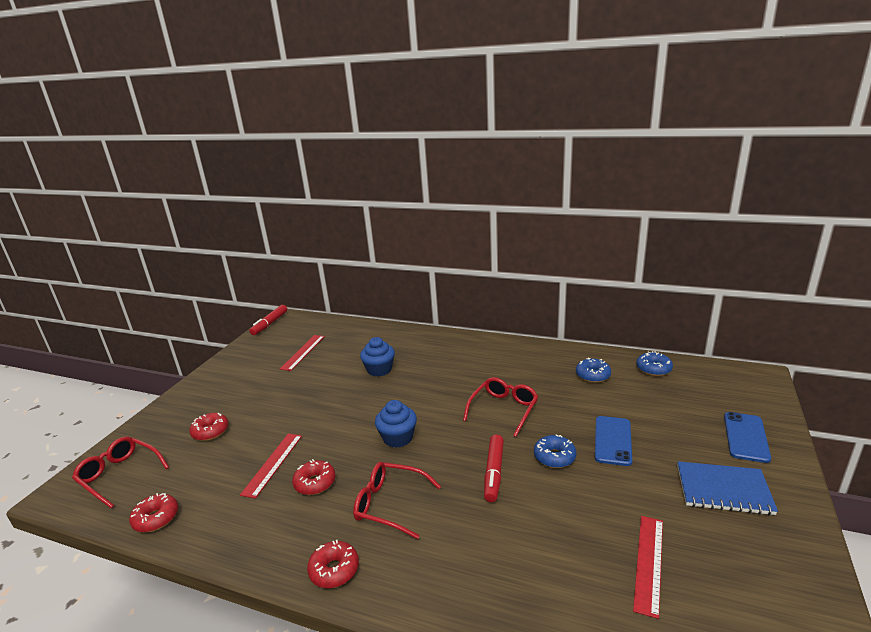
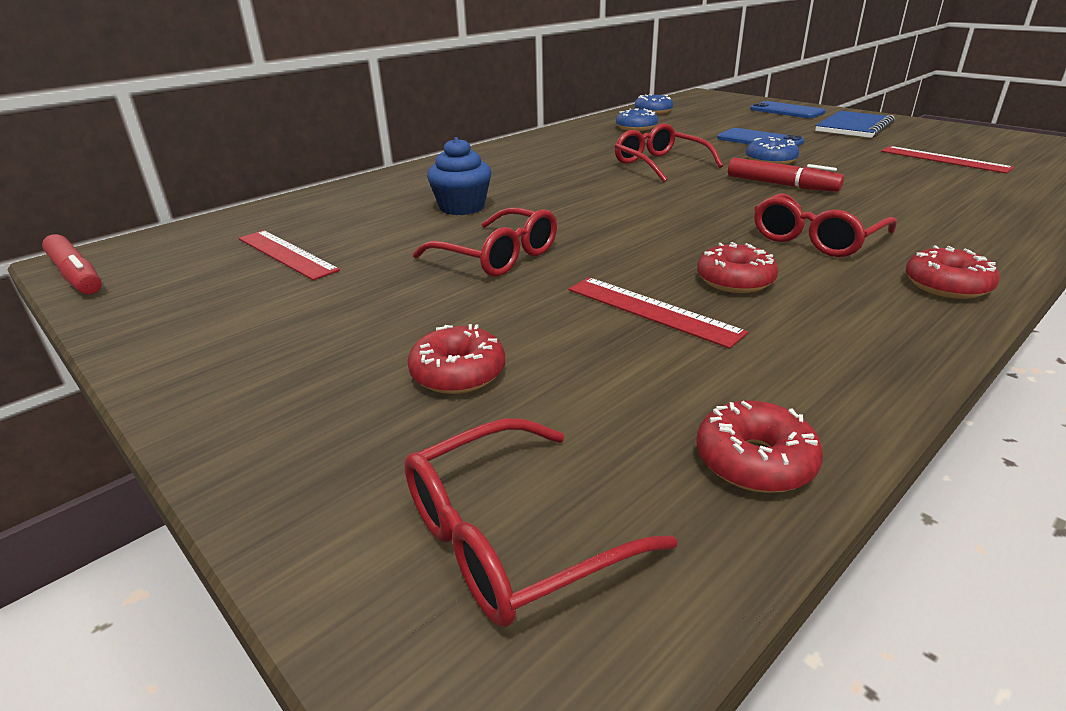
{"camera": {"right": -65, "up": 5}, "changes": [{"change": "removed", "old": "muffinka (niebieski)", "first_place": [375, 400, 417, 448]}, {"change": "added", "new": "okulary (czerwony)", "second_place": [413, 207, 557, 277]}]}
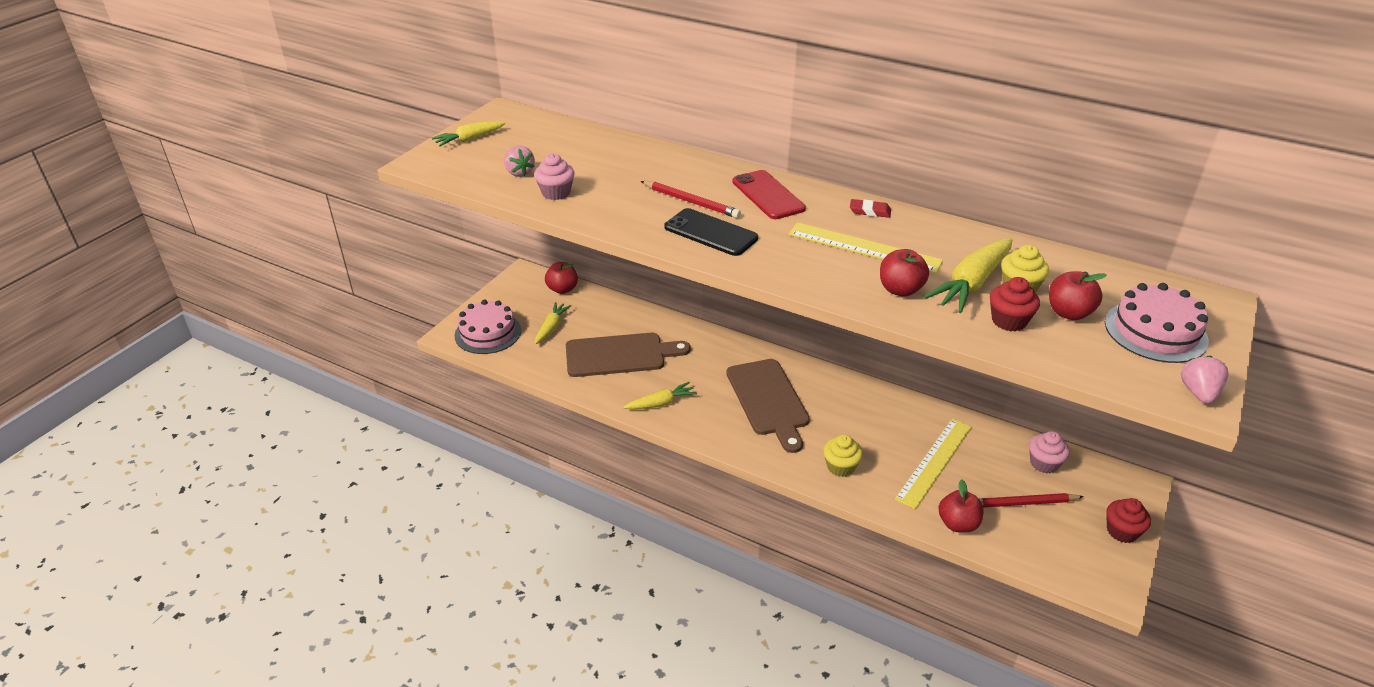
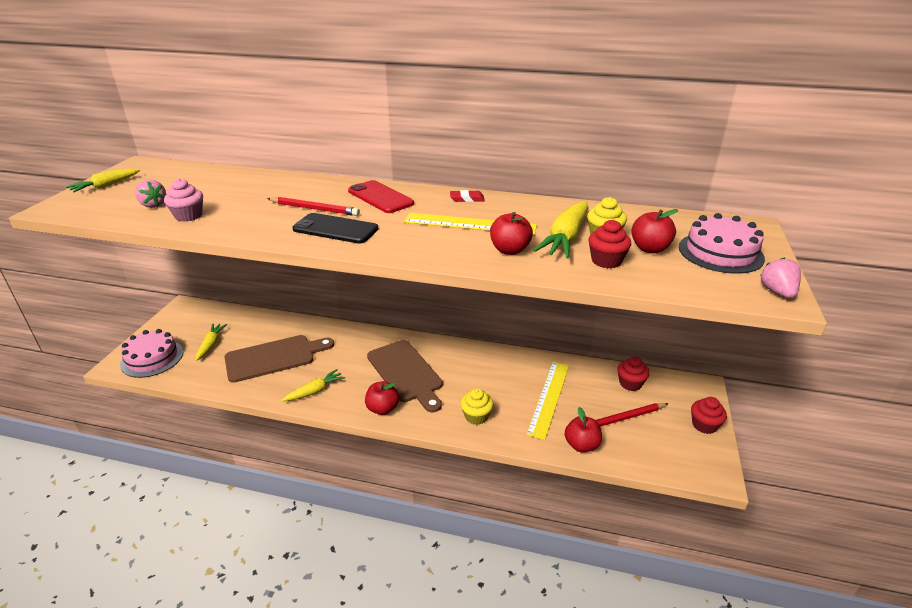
{"camera": {"right": -15, "up": -5}, "changes": [{"change": "moved", "old": "jabłko (czerwony)", "first_place": [545, 262, 578, 294], "second_place": [365, 381, 399, 415]}, {"change": "recoloured", "old": "muffinka (różowy)", "new": "muffinka (czerwony)", "first_place": [1029, 431, 1070, 474], "second_place": [617, 357, 649, 391]}]}
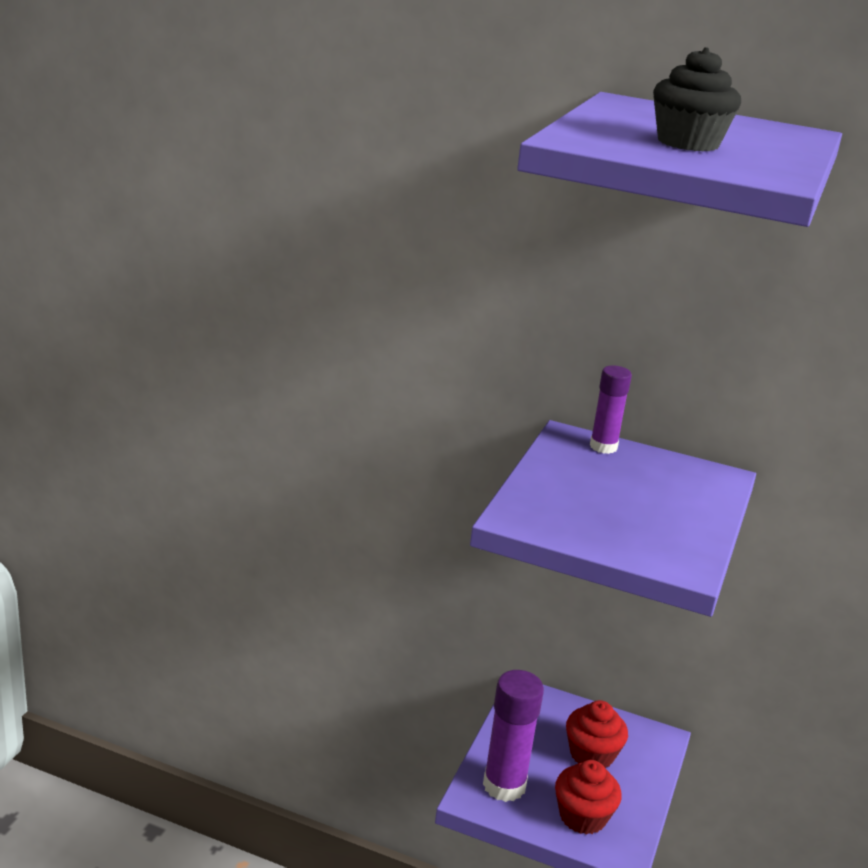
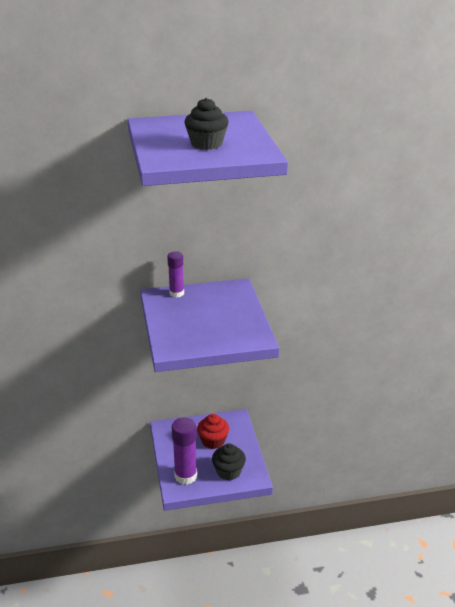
{"camera": {"right": -30, "up": 5}, "changes": [{"change": "recoloured", "old": "muffinka (czerwony)", "new": "muffinka (czarny)", "first_place": [555, 760, 622, 835], "second_place": [212, 443, 246, 480]}]}
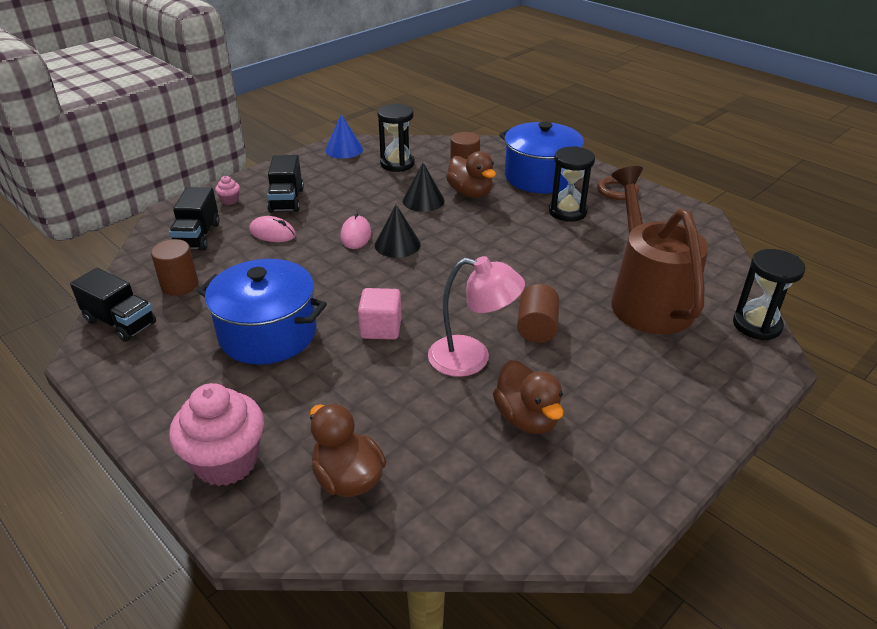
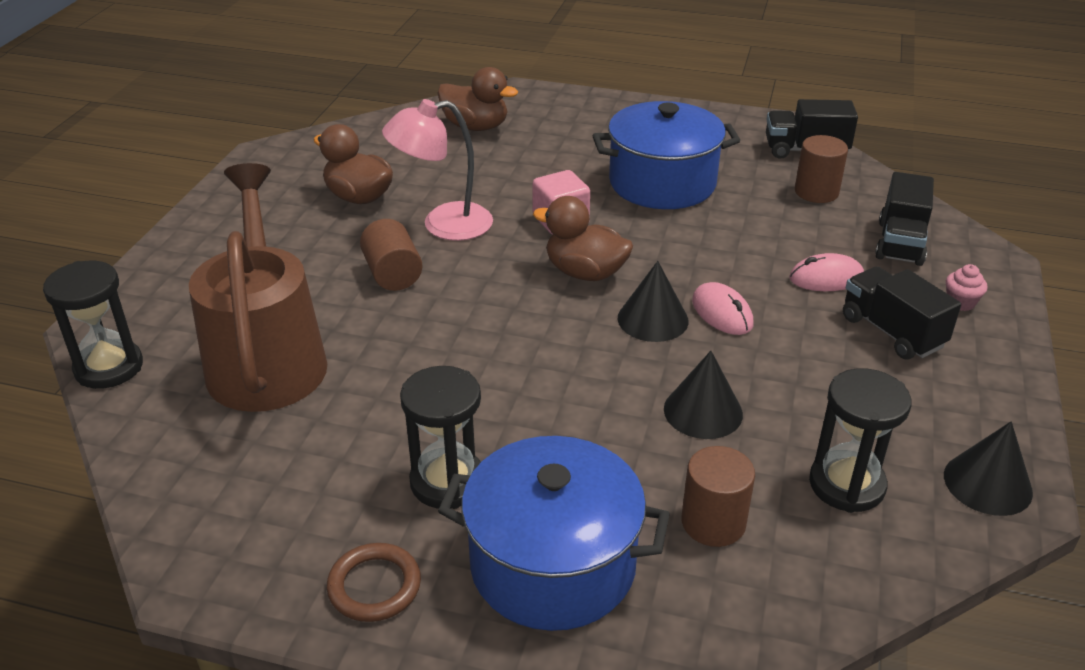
{"camera": {"right": 150, "up": 0}, "changes": [{"change": "recoloured", "old": "stożek (niebieski)", "new": "stożek (czarny)", "first_place": [325, 114, 363, 159], "second_place": [944, 421, 1033, 516]}, {"change": "moved", "old": "kaczka (brązowy)", "first_place": [446, 151, 496, 198], "second_place": [533, 196, 633, 281]}, {"change": "turned", "old": "konewka (brązowy)", "first_place": [611, 166, 709, 334], "second_place": [189, 163, 327, 412], "degrees": -150}, {"change": "turned", "old": "ciężarówka (czarny)", "first_place": [169, 187, 220, 251], "second_place": [875, 172, 934, 266], "degrees": -135}, {"change": "removed", "old": "muffinka (różowy)", "first_place": [169, 383, 264, 486]}]}
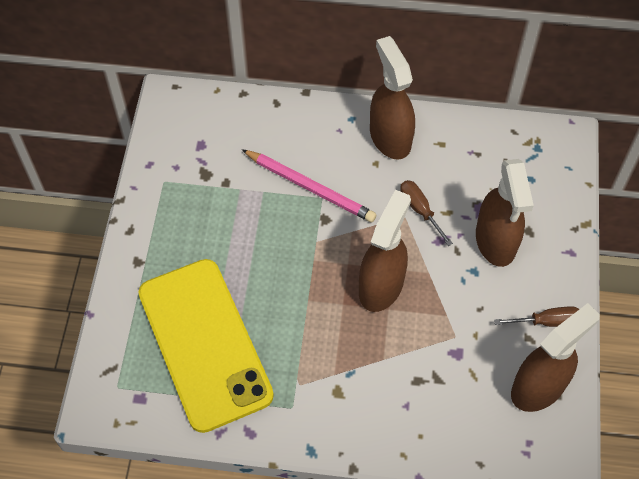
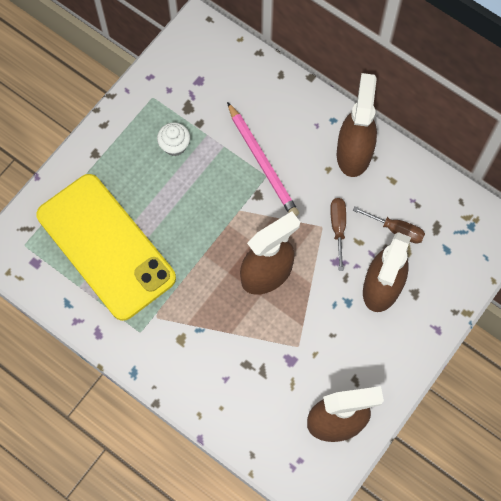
{"camera": {"right": 30, "up": 10}, "changes": [{"change": "turned", "old": "telefon (żółty)", "first_place": [138, 259, 274, 433], "second_place": [36, 174, 176, 321], "degrees": -45}, {"change": "moved", "old": "śrubokręt (brązowy)", "first_place": [494, 306, 579, 327], "second_place": [353, 206, 425, 244]}, {"change": "added", "new": "muffinka (biały)", "second_place": [157, 123, 190, 156]}]}
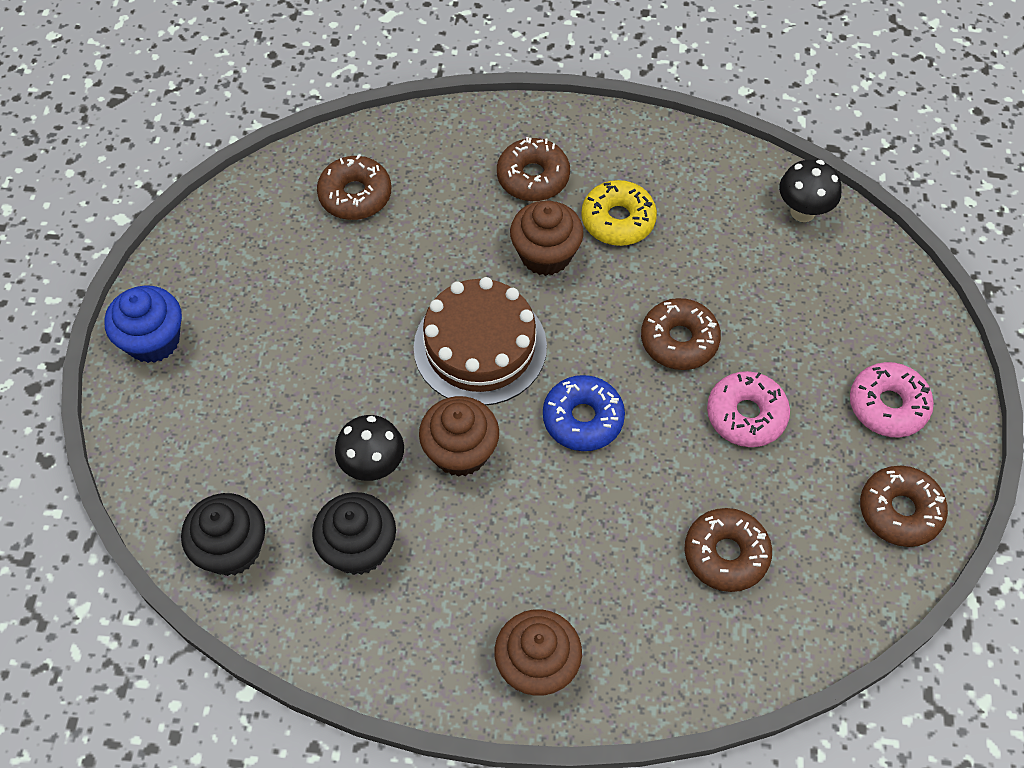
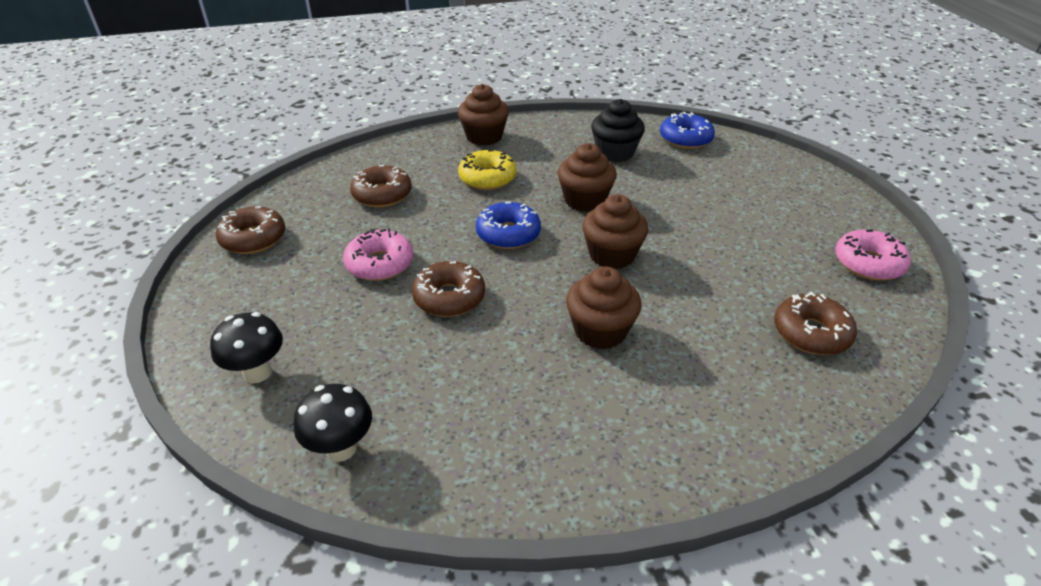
{"camera": {"right": 160, "up": -20}, "changes": [{"change": "removed", "old": "donut (brązowy)", "first_place": [497, 137, 570, 201]}, {"change": "moved", "old": "donut (żółty)", "first_place": [581, 180, 657, 246], "second_place": [458, 150, 517, 190]}, {"change": "replaced", "old": "tort (brązowy)", "new": "muffinka (brązowy)", "first_place": [414, 277, 547, 405], "second_place": [582, 194, 648, 269]}, {"change": "removed", "old": "muffinka (niebieski)", "first_place": [104, 285, 182, 363]}, {"change": "moved", "old": "donut (różowy)", "first_place": [850, 362, 934, 438], "second_place": [835, 229, 911, 281]}, {"change": "moved", "old": "grzyb (czarny)", "first_place": [335, 415, 404, 481], "second_place": [210, 312, 283, 383]}, {"change": "replaced", "old": "muffinka (czarny)", "new": "donut (niebieski)", "first_place": [181, 493, 265, 576], "second_place": [660, 112, 715, 149]}]}
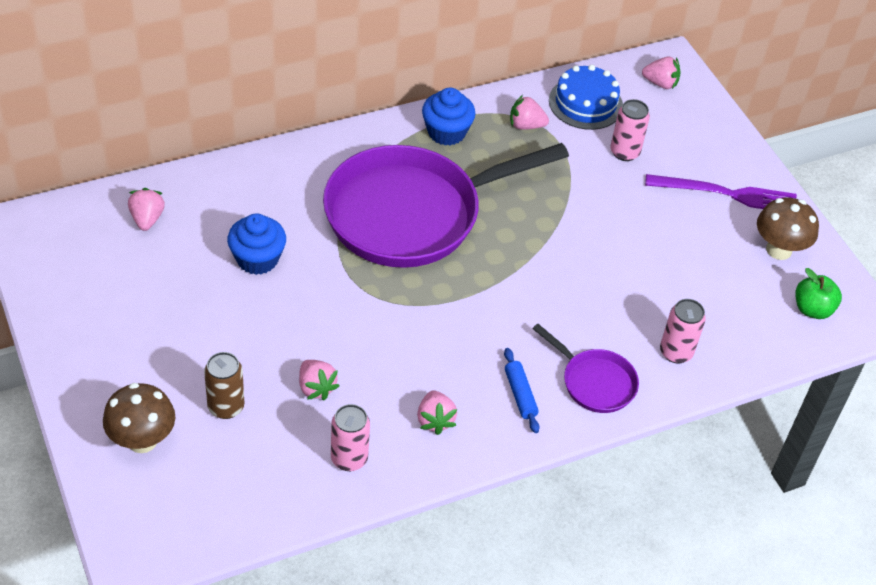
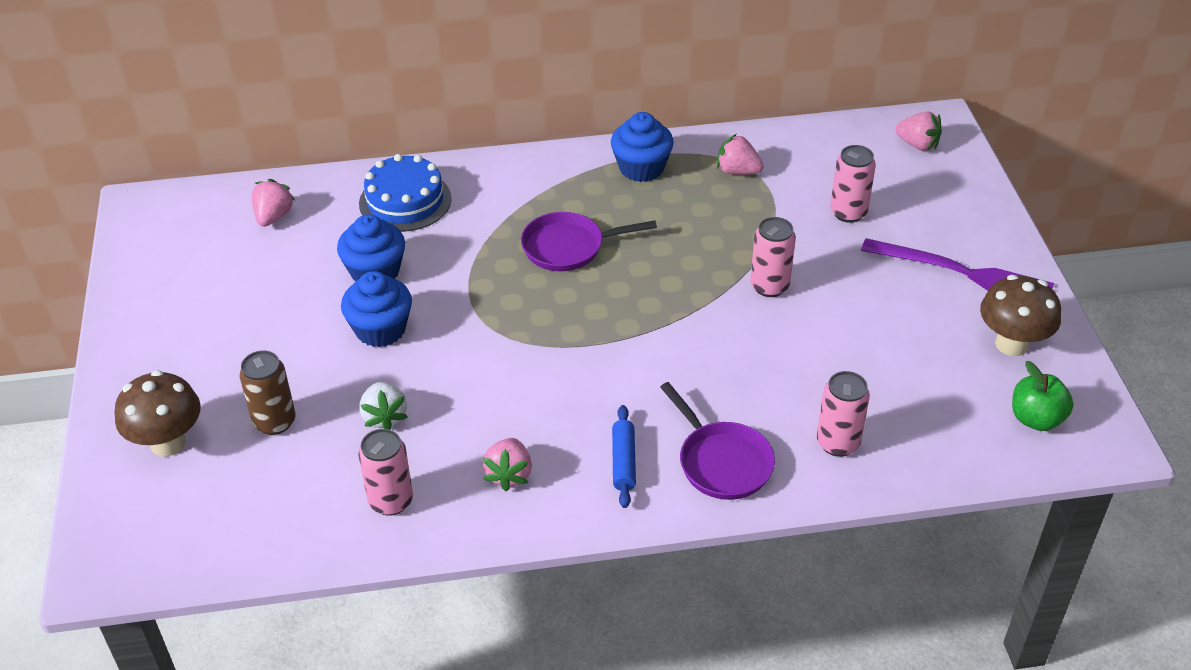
{"camera": {"right": 20, "up": -5}, "changes": [{"change": "moved", "old": "tort (niebieski)", "first_place": [549, 65, 623, 130], "second_place": [359, 154, 452, 232]}, {"change": "resized", "old": "patelnia (fioletowy)", "first_place": [323, 143, 569, 268], "second_place": [521, 212, 657, 271], "factor": 0.45}, {"change": "recoloured", "old": "truskawka (różowy)", "new": "truskawka (biały)", "first_place": [299, 360, 339, 401], "second_place": [359, 382, 408, 430]}, {"change": "added", "new": "puszka (różowy)", "second_place": [750, 217, 796, 297]}, {"change": "added", "new": "muffinka (niebieski)", "second_place": [341, 271, 412, 347]}]}
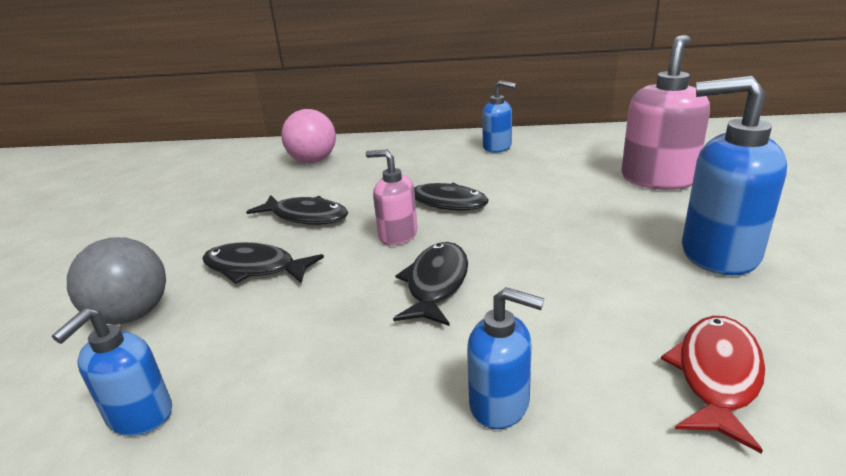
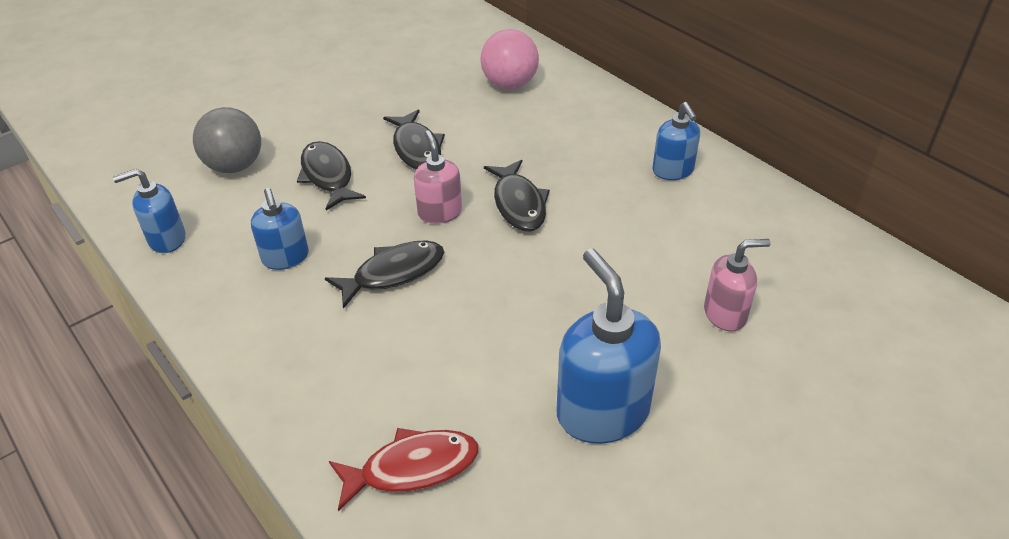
{"camera": {"right": 45, "up": 15}, "changes": [{"change": "resized", "old": "dozownik mydła (różowy)", "first_place": [621, 35, 710, 190], "second_place": [704, 239, 771, 332], "factor": 0.59}, {"change": "moved", "old": "dozownik mydła (niebieski)", "first_place": [467, 287, 544, 429], "second_place": [251, 188, 309, 270]}]}
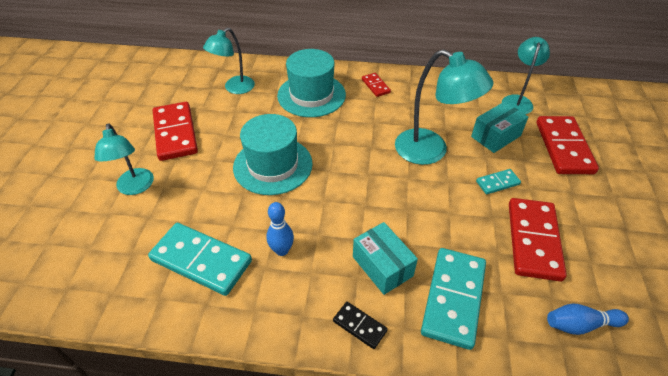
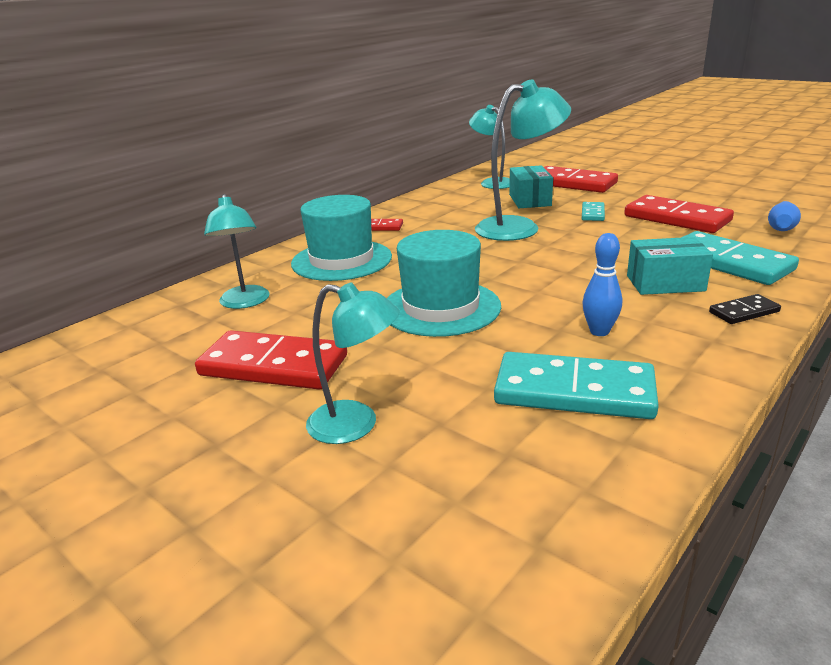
{"camera": {"right": -55, "up": -20}, "changes": [{"change": "turned", "old": "kostka domina (turkusowy)", "first_place": [148, 223, 252, 296], "second_place": [494, 352, 659, 419], "degrees": 45}]}
